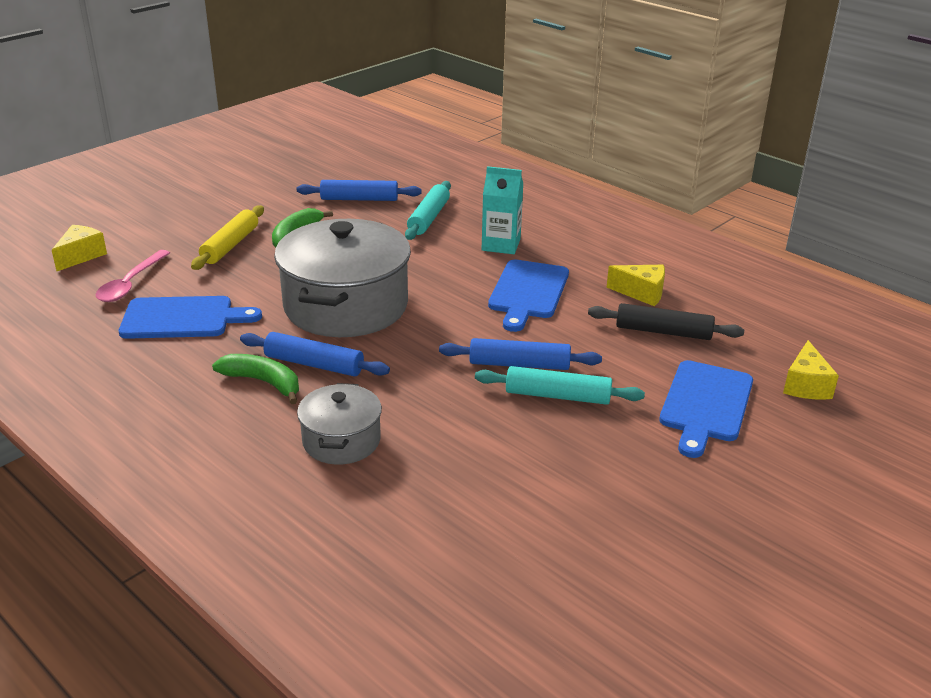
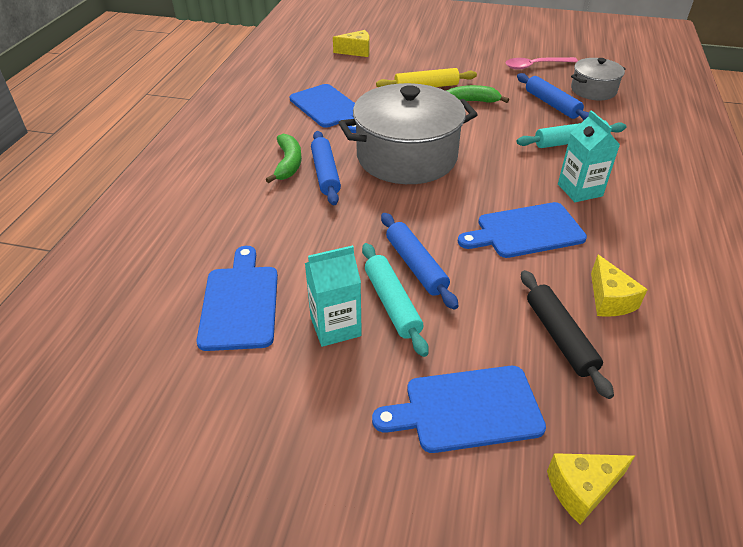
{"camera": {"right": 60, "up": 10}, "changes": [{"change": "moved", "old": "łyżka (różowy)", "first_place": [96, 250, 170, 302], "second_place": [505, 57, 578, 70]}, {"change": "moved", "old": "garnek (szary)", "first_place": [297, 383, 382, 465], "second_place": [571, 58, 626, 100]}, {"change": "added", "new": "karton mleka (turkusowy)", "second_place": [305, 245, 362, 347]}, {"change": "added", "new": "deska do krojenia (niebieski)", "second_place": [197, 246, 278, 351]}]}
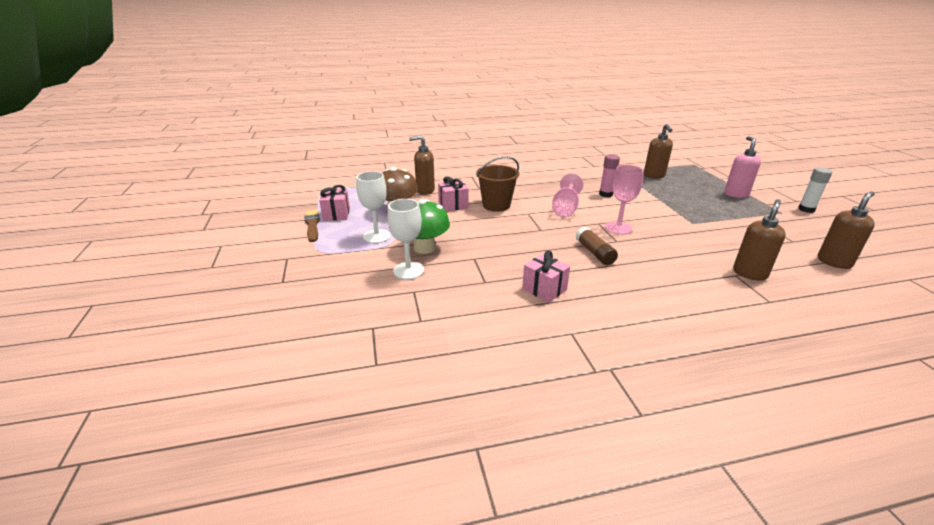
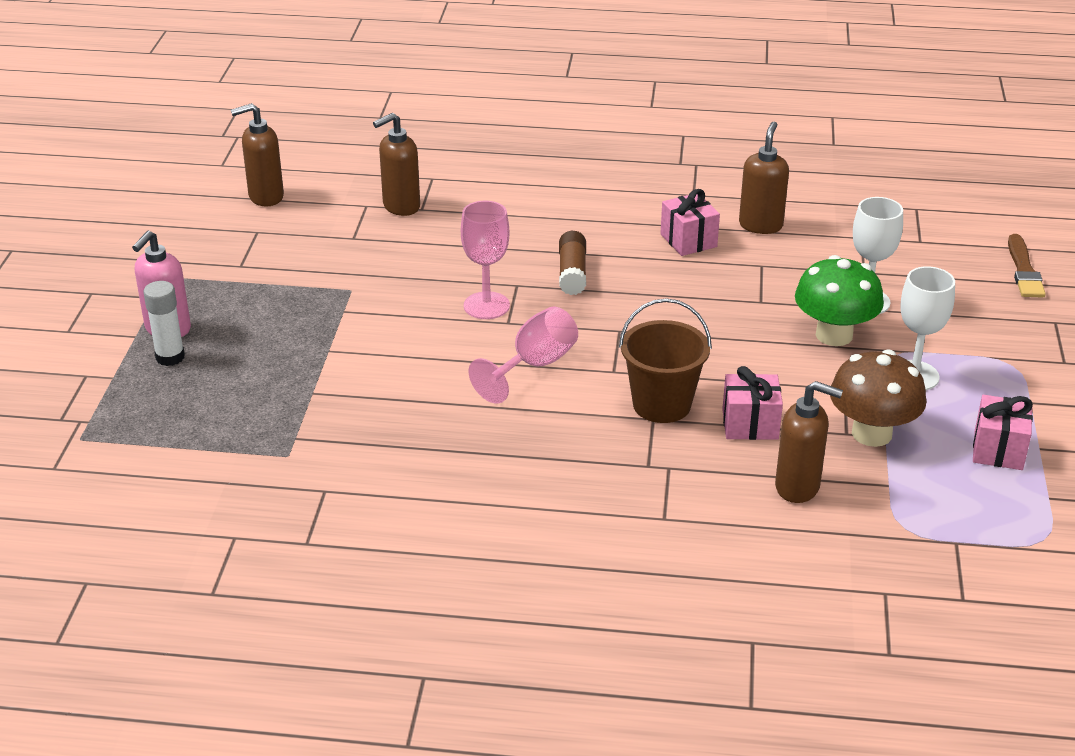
{"camera": {"right": -160, "up": 5}, "changes": [{"change": "moved", "old": "dozownik mydła (brązowy)", "first_place": [644, 124, 673, 179], "second_place": [739, 122, 789, 234]}, {"change": "removed", "old": "klej w sztyfcie (różowy)", "first_place": [599, 154, 620, 197]}, {"change": "moved", "old": "klej w sztyfcie (biały)", "first_place": [798, 167, 832, 213], "second_place": [144, 281, 185, 366]}, {"change": "moved", "old": "pędzel (brązowy)", "first_place": [305, 210, 320, 242], "second_place": [1008, 234, 1046, 298]}]}
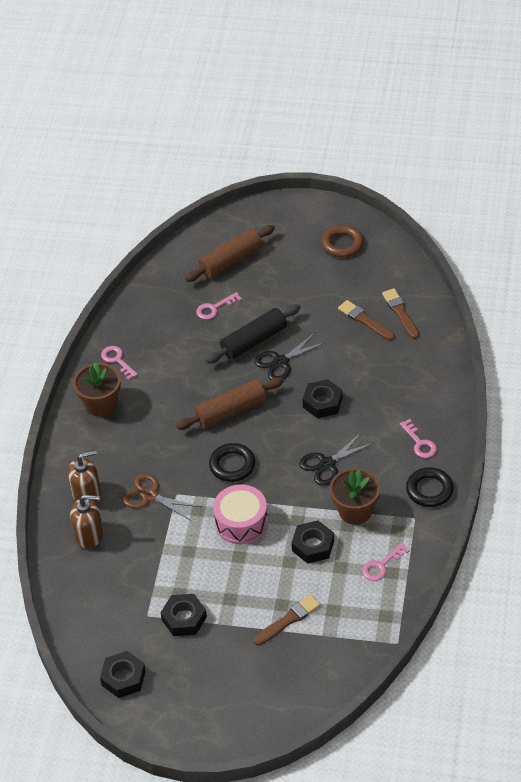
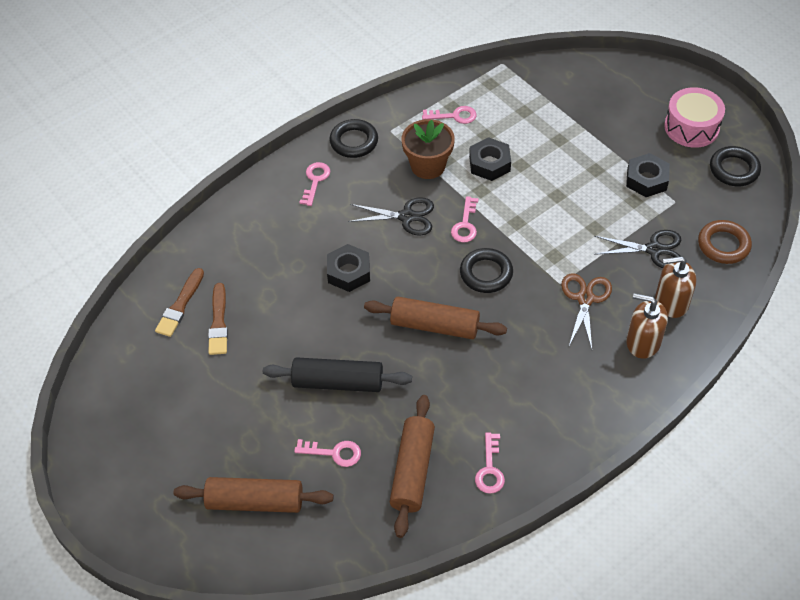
{"camera": {"right": -140, "up": 5}, "changes": [{"change": "moved", "old": "pierścień (brązowy)", "first_place": [322, 225, 364, 258], "second_place": [698, 220, 752, 264]}, {"change": "moved", "old": "nożyczki (czarny)", "first_place": [254, 333, 327, 379], "second_place": [594, 230, 681, 268]}, {"change": "removed", "old": "doniczka (brązowy)", "first_place": [73, 363, 121, 417]}, {"change": "turned", "old": "nożyczki (brązowy)", "first_place": [122, 474, 201, 521], "second_place": [561, 273, 612, 349], "degrees": -150}, {"change": "moved", "old": "bęben (różowy)", "first_place": [213, 485, 268, 544], "second_place": [664, 87, 725, 148]}, {"change": "turned", "old": "dozownik mydła (brązowy)", "first_place": [70, 495, 104, 549], "second_place": [655, 256, 696, 318], "degrees": -45}, {"change": "removed", "old": "pędzel (brązowy)", "first_place": [253, 595, 320, 646]}, {"change": "replaced", "old": "nakrętka (czarny)", "new": "pierścień (czarny)", "first_place": [100, 651, 146, 698], "second_place": [710, 146, 761, 186]}, {"change": "added", "new": "klucz (różowy)", "second_place": [451, 196, 478, 243]}, {"change": "added", "new": "wałek do ciasta (brązowy)", "second_place": [390, 395, 435, 538]}]}
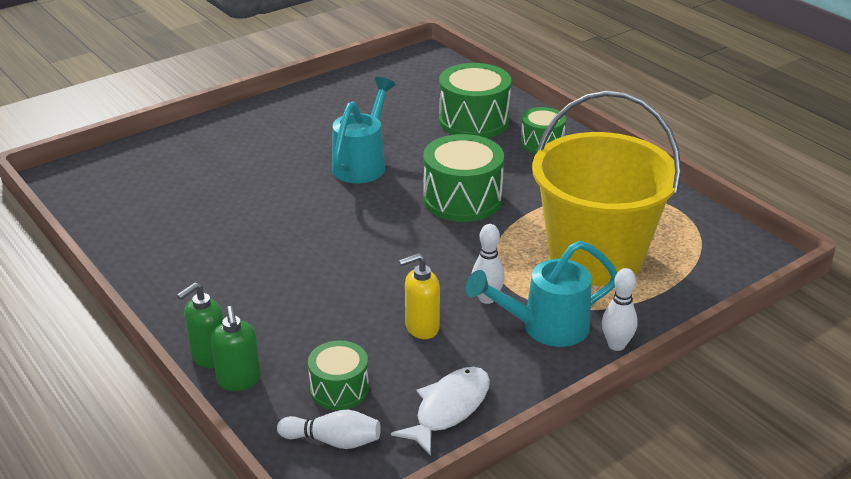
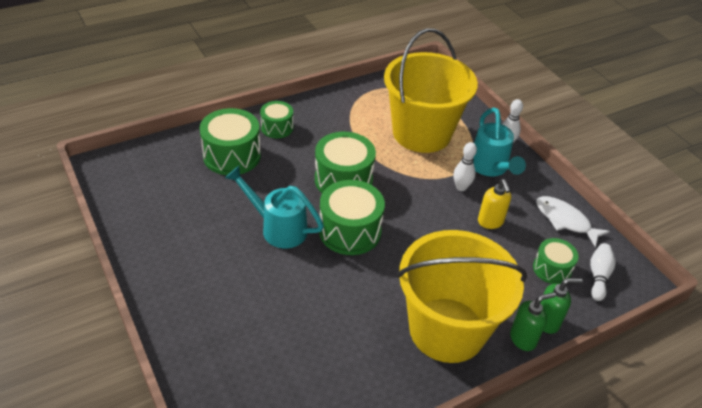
{"camera": {"right": -85, "up": 10}, "changes": [{"change": "turned", "old": "dozownik mydła (zielony)", "first_place": [177, 282, 224, 368], "second_place": [510, 292, 556, 351], "degrees": -75}, {"change": "added", "new": "bęben (zielony)", "second_place": [319, 180, 385, 255]}, {"change": "added", "new": "wiadro (żółty)", "second_place": [397, 230, 527, 363]}]}
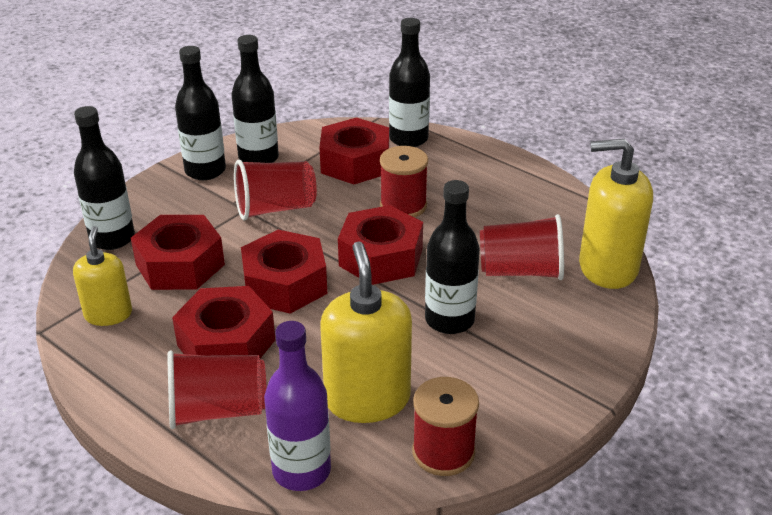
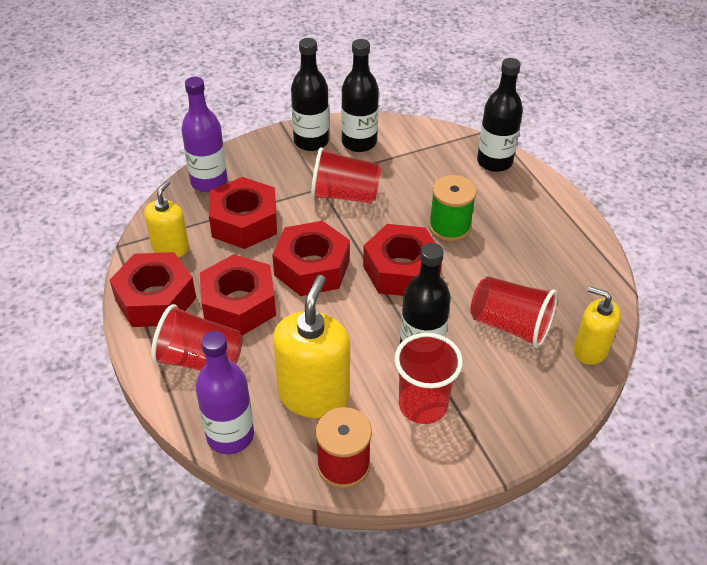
{"camera": {"right": 25, "up": 10}, "changes": [{"change": "recoloured", "old": "butelka (czarny)", "new": "butelka (fioletowy)", "first_place": [74, 106, 135, 250], "second_place": [181, 77, 227, 192]}, {"change": "moved", "old": "nakrętka (czerwony)", "first_place": [319, 117, 389, 184], "second_place": [109, 252, 196, 327]}, {"change": "resized", "old": "dozownik mydła (żółty)", "first_place": [579, 139, 653, 289], "second_place": [574, 287, 621, 365], "factor": 0.61}, {"change": "recoloured", "old": "szpulka (czerwony)", "new": "szpulka (zielony)", "first_place": [380, 146, 428, 218], "second_place": [429, 175, 477, 242]}, {"change": "added", "new": "szklanka (czerwony)", "second_place": [394, 333, 463, 424]}]}
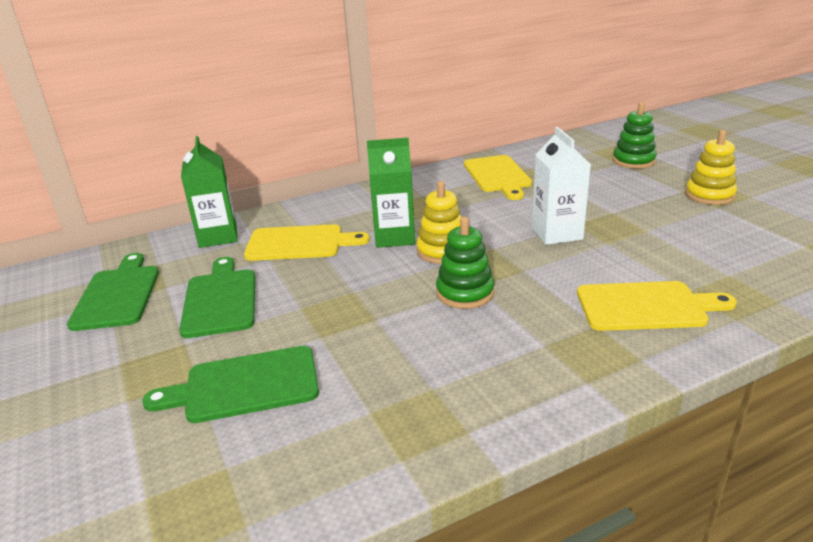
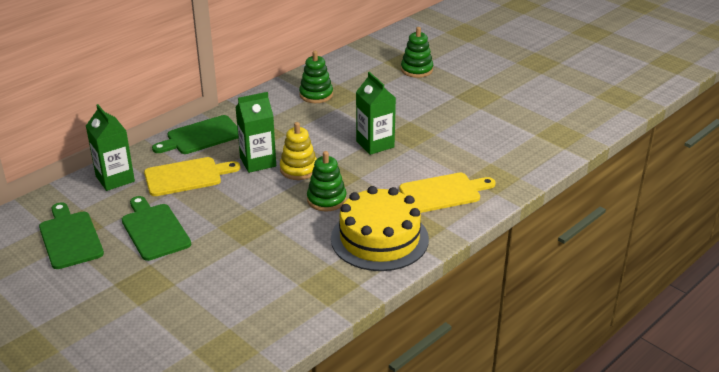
{"camera": {"right": -20, "up": 5}, "changes": [{"change": "recoloured", "old": "karton mleka (biały)", "new": "karton mleka (zielony)", "first_place": [532, 127, 591, 245], "second_place": [356, 72, 396, 155]}, {"change": "removed", "old": "zabawka nakładanka (żółty)", "first_place": [685, 130, 737, 205]}, {"change": "replaced", "old": "deska do krojenia (żółty)", "new": "zabawka nakładanka (zielony)", "first_place": [464, 155, 532, 200], "second_place": [299, 51, 333, 103]}, {"change": "moved", "old": "deska do krojenia (zielony)", "first_place": [142, 346, 319, 423], "second_place": [152, 115, 238, 154]}, {"change": "added", "new": "tort (żółty)", "second_place": [331, 186, 429, 271]}]}
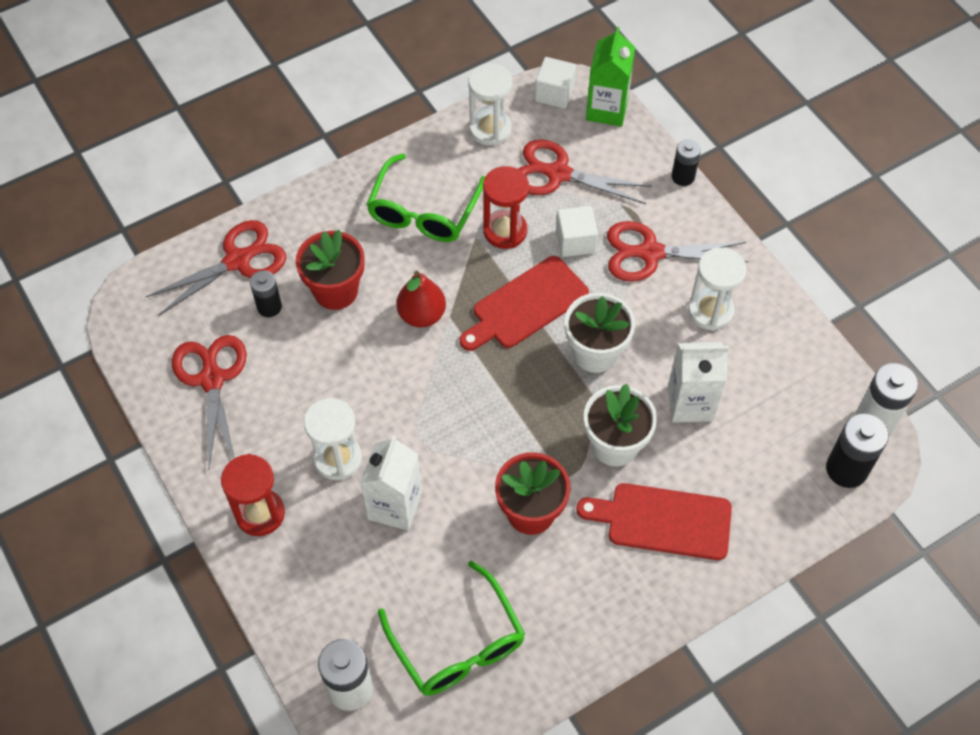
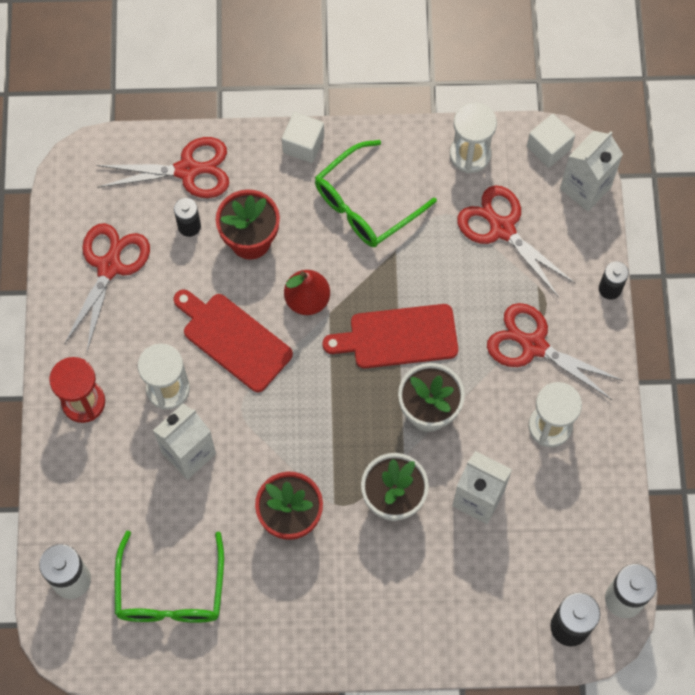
{"camera": {"right": 30, "up": 10}, "changes": [{"change": "recoloured", "old": "karton mleka (zielony)", "new": "karton mleka (biały)", "first_place": [586, 27, 635, 127], "second_place": [560, 131, 623, 211]}, {"change": "removed", "old": "klepsydra (czerwony)", "first_place": [483, 166, 529, 249]}, {"change": "moved", "old": "sześcian (biały)", "first_place": [556, 206, 598, 257], "second_place": [282, 112, 324, 163]}, {"change": "moved", "old": "deska do krojenia (czerwony)", "first_place": [576, 483, 732, 560], "second_place": [173, 290, 293, 392]}]}
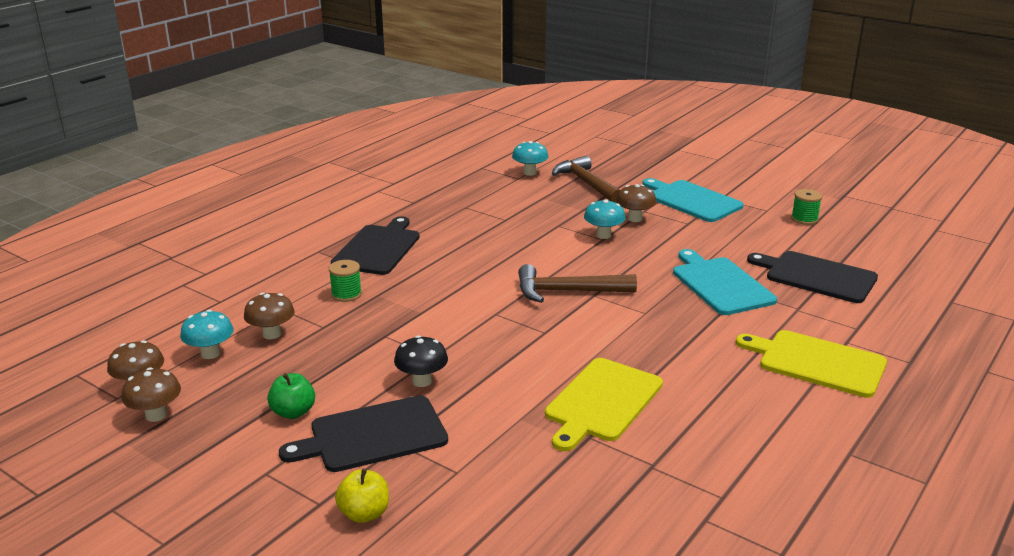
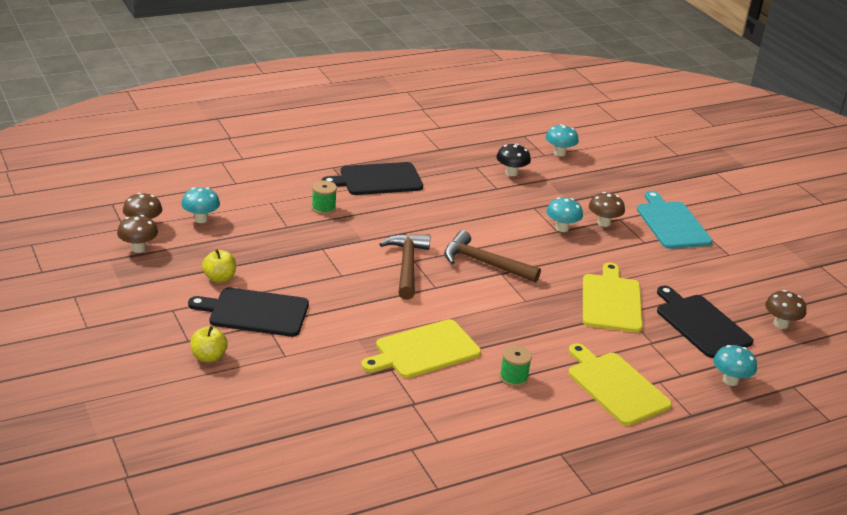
{"camera": {"right": 25, "up": 5}, "changes": [{"change": "moved", "old": "młotek (brązowy)", "first_place": [552, 155, 620, 203], "second_place": [380, 233, 430, 300]}, {"change": "moved", "old": "szpulka (zielony)", "first_place": [791, 189, 822, 225], "second_place": [500, 345, 532, 387]}, {"change": "turned", "old": "deska do krojenia (czarny)", "first_place": [331, 216, 420, 275], "second_place": [322, 162, 423, 195], "degrees": -150}, {"change": "recoloured", "old": "deska do krojenia (turkusowy)", "new": "deska do krojenia (żółty)", "first_place": [673, 249, 777, 315], "second_place": [583, 262, 643, 332]}, {"change": "moved", "old": "grzyb (brązowy)", "first_place": [244, 293, 295, 339], "second_place": [765, 290, 806, 329]}, {"change": "moved", "old": "grzyb (czarny)", "first_place": [394, 335, 448, 387], "second_place": [496, 144, 531, 176]}, {"change": "recoloured", "old": "jabłko (zielony)", "new": "jabłko (żółty)", "first_place": [267, 373, 315, 419], "second_place": [202, 249, 236, 283]}, {"change": "added", "new": "grzyb (turkusowy)", "second_place": [713, 345, 757, 386]}]}
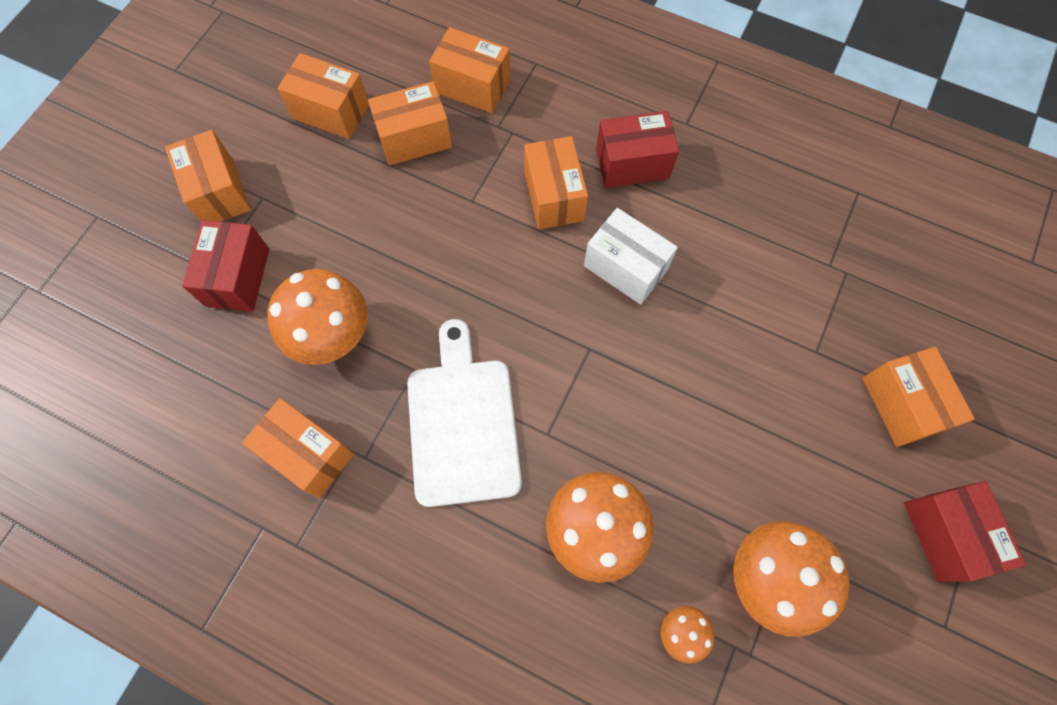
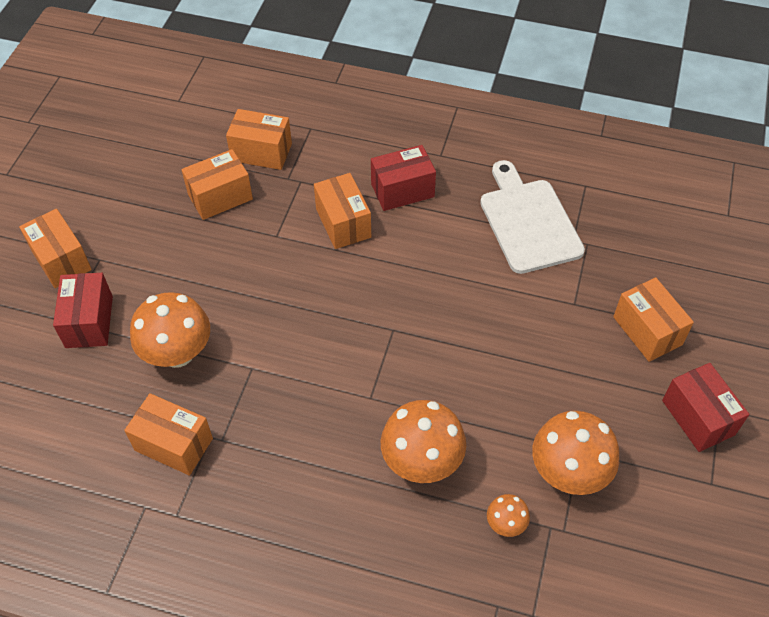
{"camera": {"right": -10, "up": -15}, "changes": [{"change": "removed", "old": "pudełko (pomarańczowy)", "first_place": [277, 53, 369, 139]}, {"change": "removed", "old": "pudełko (biały)", "first_place": [584, 208, 678, 305]}, {"change": "moved", "old": "deska do krojenia (biały)", "first_place": [407, 319, 522, 507], "second_place": [480, 160, 585, 274]}]}
